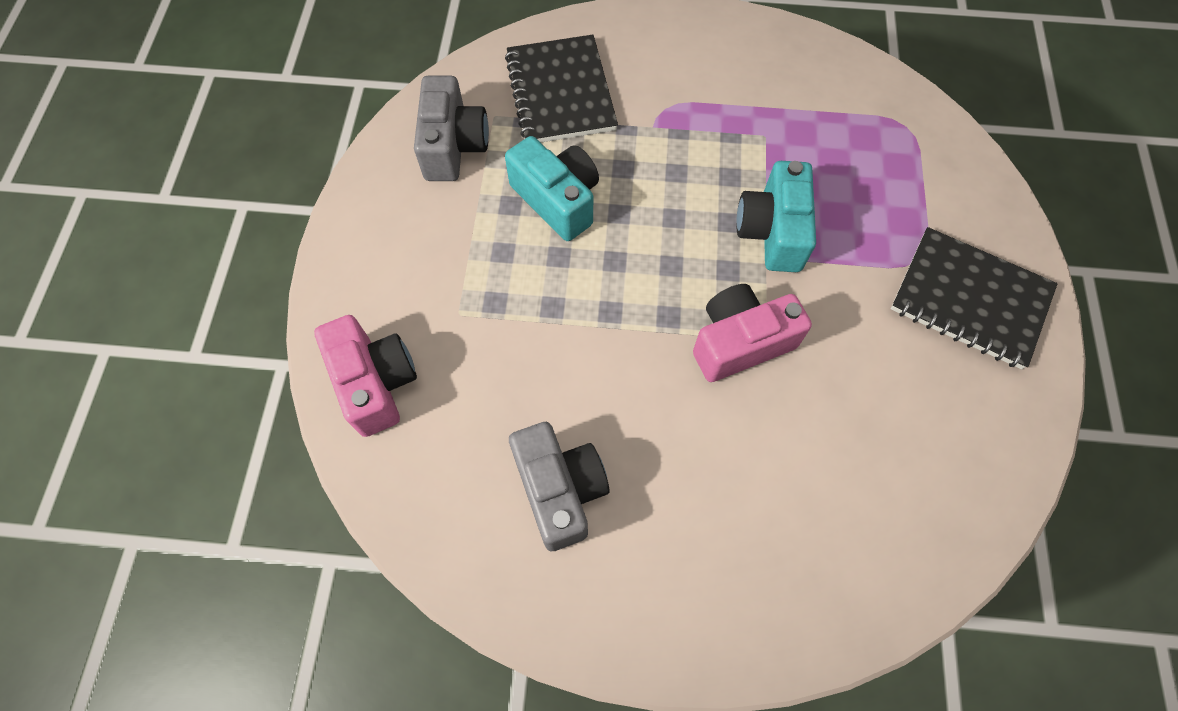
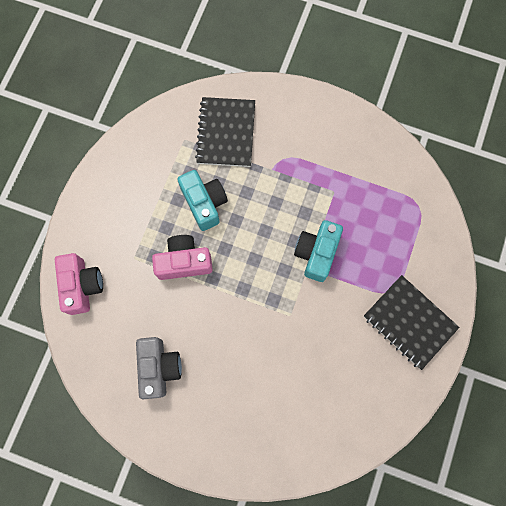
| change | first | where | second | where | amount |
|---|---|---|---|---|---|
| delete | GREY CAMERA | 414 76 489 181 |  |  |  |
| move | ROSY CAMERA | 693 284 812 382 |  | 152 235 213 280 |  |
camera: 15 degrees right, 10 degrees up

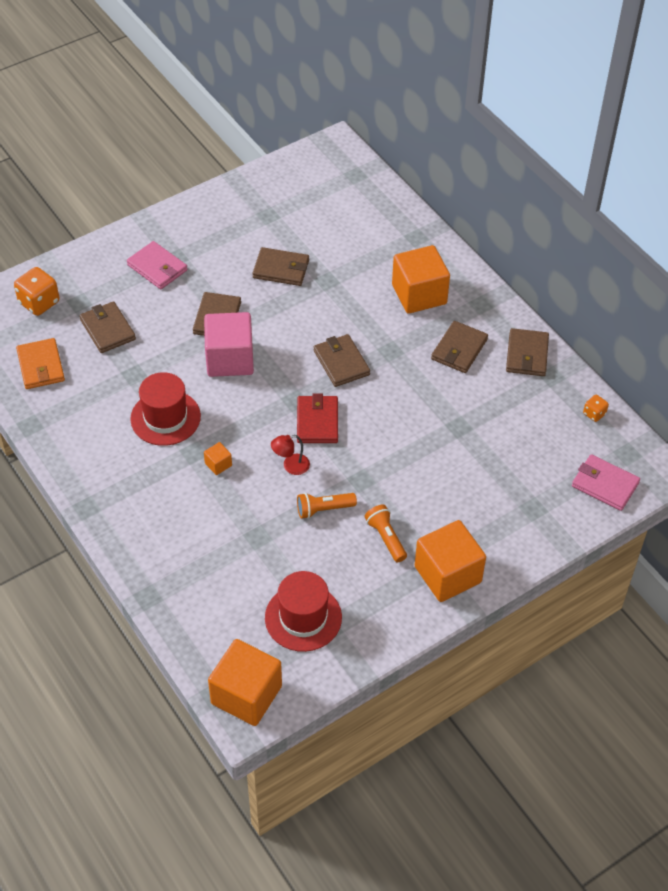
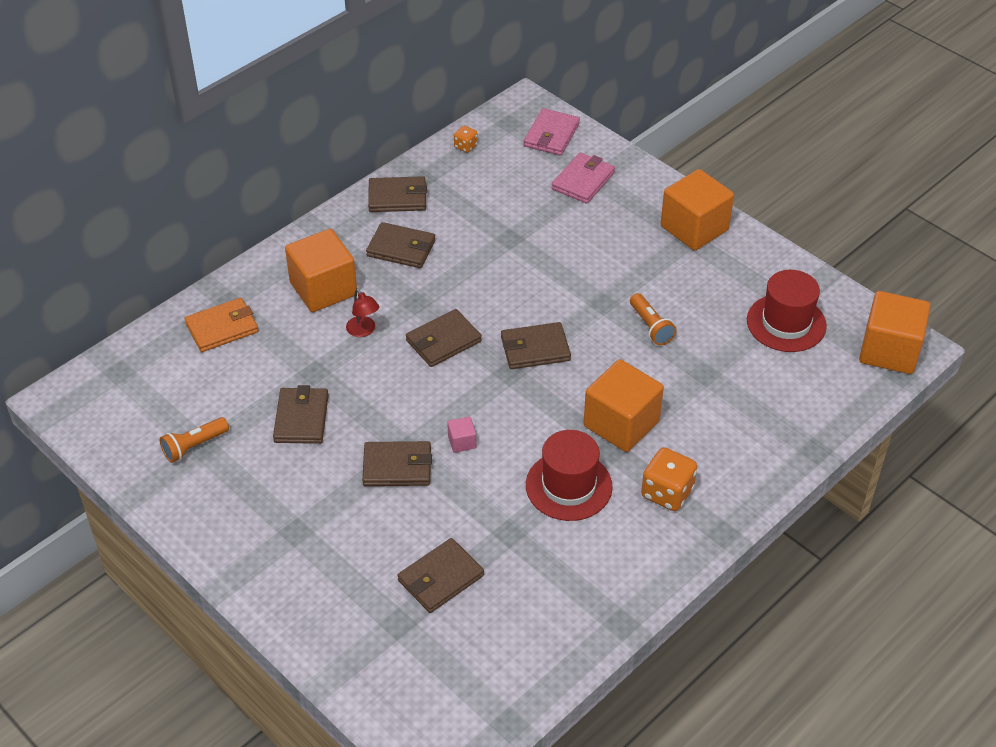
| change | first | where | second | where | amount |
|---|---|---|---|---|---|
| move | ORANGE DICE | 14 267 59 316 |  | 641 447 697 511 |  |
| move | ORANGE WALLET | 16 338 65 389 |  | 184 298 258 352 |  |
| move | ROSY WALLET | 127 241 188 289 |  | 552 152 615 204 |  |
| resize | ROSY BLOCK | 204 312 254 377 |  | 447 416 476 453 | x0.42 |
| resize | ORANGE BLOCK | 204 442 232 475 |  | 583 359 664 452 | x2.37 |
| move | SCARLET LAMP | 271 435 310 475 |  | 346 289 379 337 |  |
| recolor | SCARLET WALLET | 297 393 338 443 | DARK BROWN WALLET | 501 322 571 369 |  |
| move | ORANGE POCKET TORCH | 365 505 407 562 |  | 160 417 229 463 |  |
camera: 100 degrees left, 5 degrees down

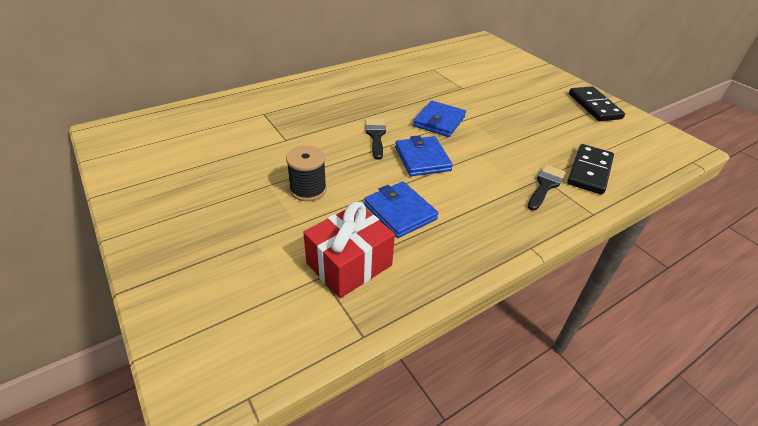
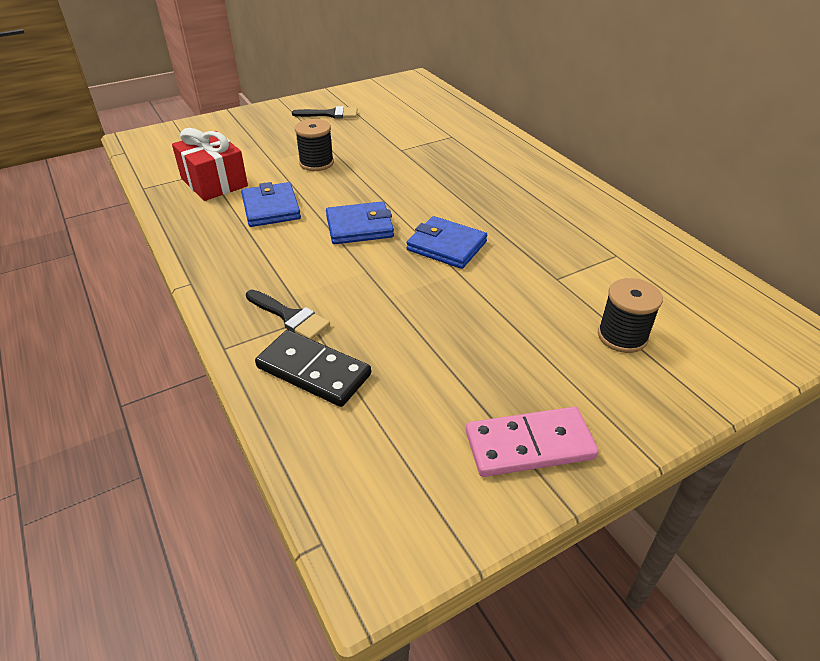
| change | first | where | second | where | amount |
|---|---|---|---|---|---|
| rotate | COBALT WALLET | 364 182 439 238 |  | 241 182 301 227 | 75 degrees counterclockwise |
| move | JET-BLACK BRUSH | 366 119 386 159 |  | 292 106 357 118 |  |
| recolor | JET-BLACK DOMINO TILE | 569 86 625 121 | ROSY DOMINO TILE | 466 407 599 477 |  |
| insert |  |  | JET-BLACK SPOOL | 598 278 663 353 |  |
camera: 95 degrees right, 0 degrees up

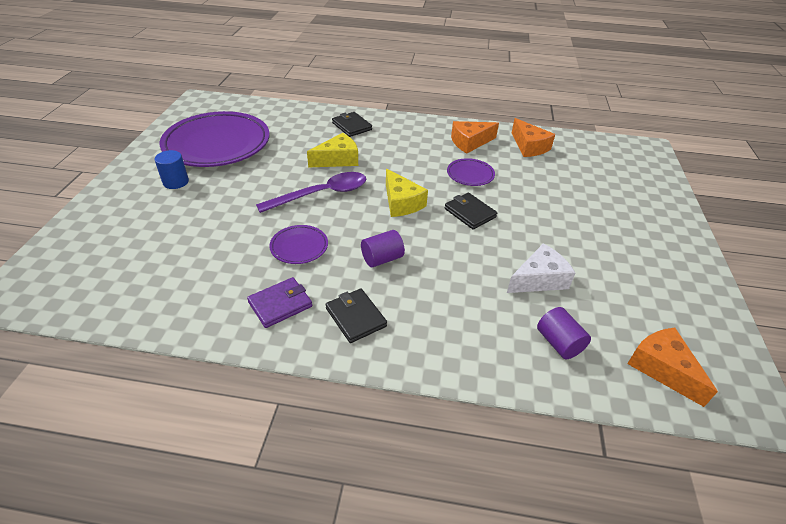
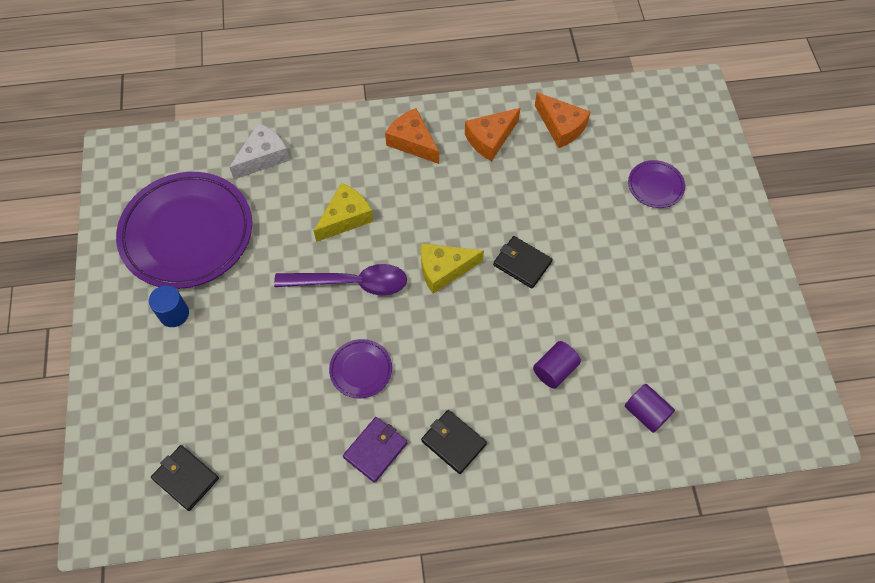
| change | first | where | second | where | amount |
|---|---|---|---|---|---|
| rotate | ROYAL PURPLE SPOON | 256 172 366 213 |  | 274 264 407 296 | 45 degrees clockwise |
| move | JET-BLACK WALLET | 332 112 372 137 |  | 151 445 219 511 |  |
| move | ROYAL PURPLE SOLID CYLINDER | 361 230 405 268 |  | 533 341 581 388 |  |
| rotate | YELLOW PIECE OF CHEESE | 386 169 428 217 |  | 421 243 484 294 | 120 degrees clockwise |
| move | ROYAL PURPLE PLATE | 447 158 495 186 |  | 628 160 685 208 |  |
| move | WHITE PIECE OF CHEESE | 507 243 575 293 |  | 229 123 290 179 |  |
| move | ORANGE PIECE OF CHEESE | 627 328 718 407 |  | 385 108 439 164 |  |
camera: 15 degrees left, 20 degrees up

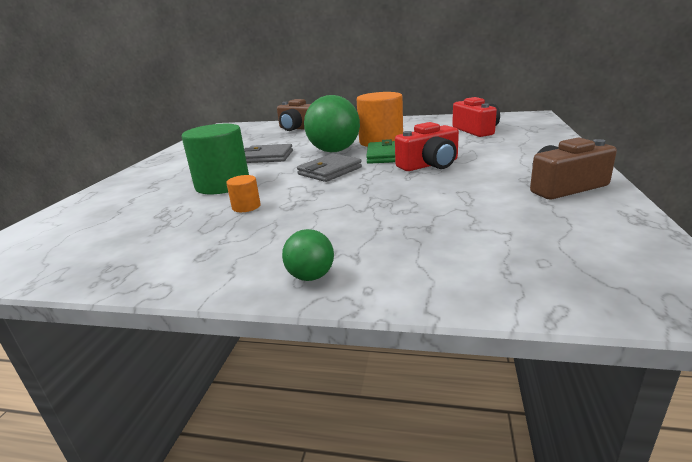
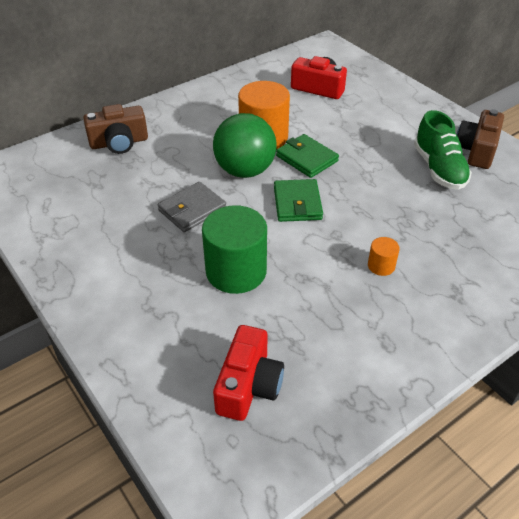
| change | first | where | second | where | amount |
|---|---|---|---|---|---|
| move | ORANGE SOLID CYLINDER | 226 175 261 212 |  | 368 237 400 276 |  |
| delete | EMERALD BALL | 282 229 334 281 |  |  |  |
| recolor | GREY WALLET | 297 153 362 182 | EMERALD WALLET | 274 179 323 222 |  |
| move | SCARLET CAMERA | 395 122 459 171 |  | 213 325 284 421 |  |
| insert |  |  | EMERALD SNEAKER | 414 110 472 190 |  |
camera: 50 degrees left, 20 degrees up

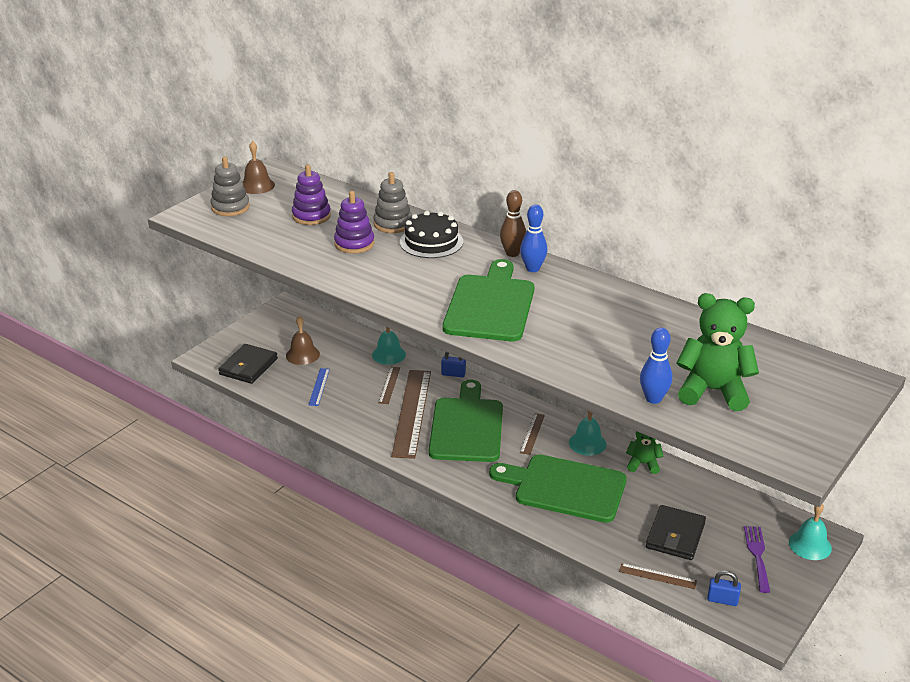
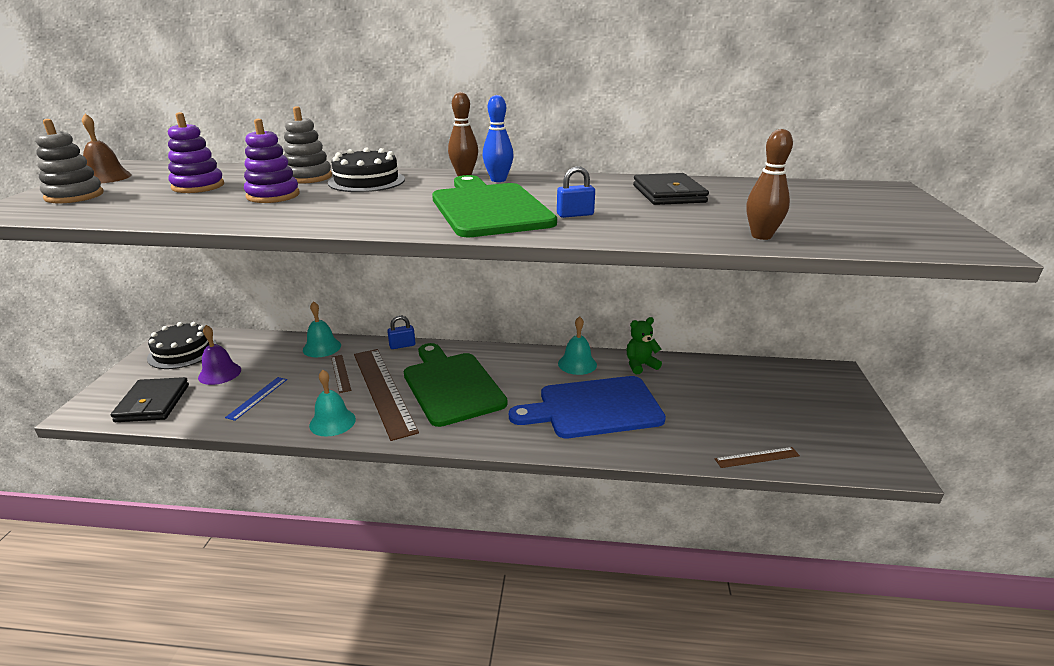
| change | first | where | second | where | amount |
|---|---|---|---|---|---|
| recolor | DARK BROWN SCHOOL BELL | 286 316 320 365 | ROYAL PURPLE SCHOOL BELL | 198 325 241 385 |  |
| rotate | COBALT STRAIGHTEDGE | 309 368 330 406 |  | 225 377 287 421 | 45 degrees clockwise |
| recolor | EMERALD CUTTING BOARD | 489 454 627 523 | COBALT CUTTING BOARD | 509 376 666 438 |  |
| delete | DARK BROWN STRAIGHTEDGE | 520 413 545 455 |  |  |  |
| recolor | COBALT SKITTLE | 640 328 672 404 | DARK BROWN SKITTLE | 747 129 793 240 |  |
| move | JET-BLACK WALLET | 646 505 706 560 |  | 633 173 709 205 |  |
| delete | EMERALD TEDDY BEAR | 676 293 759 411 |  |  |  |
| move | COBALT SMALL LOCK | 707 570 741 606 |  | 557 166 595 218 |  |
| delete | ROYAL PURPLE FORK | 744 526 770 593 |  |  |  |
| move | TURQUOISE SCHOOL BELL | 789 504 832 560 |  | 309 370 356 437 |  |
| insert |  |  | JET-BLACK CAKE | 147 322 217 369 |  |
camera: 30 degrees left, 5 degrees down

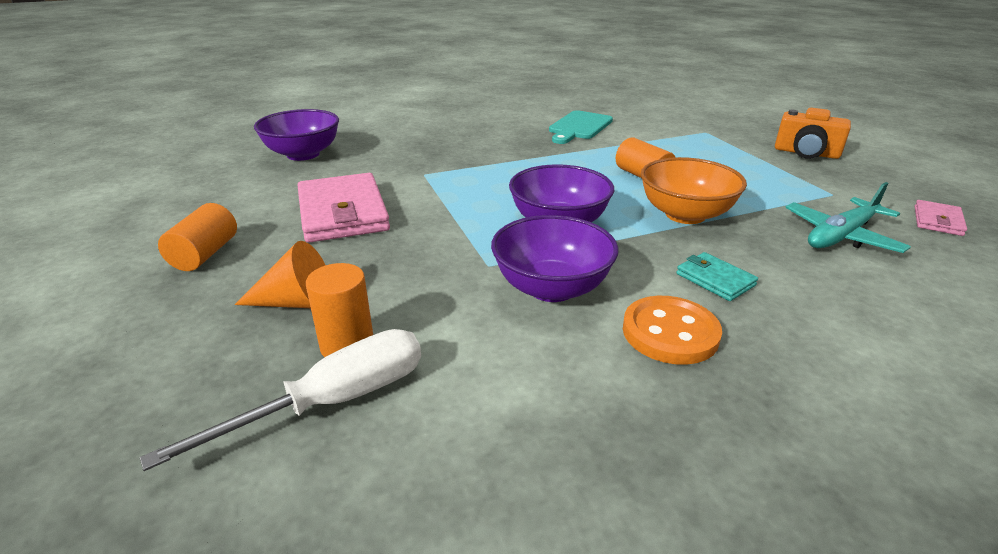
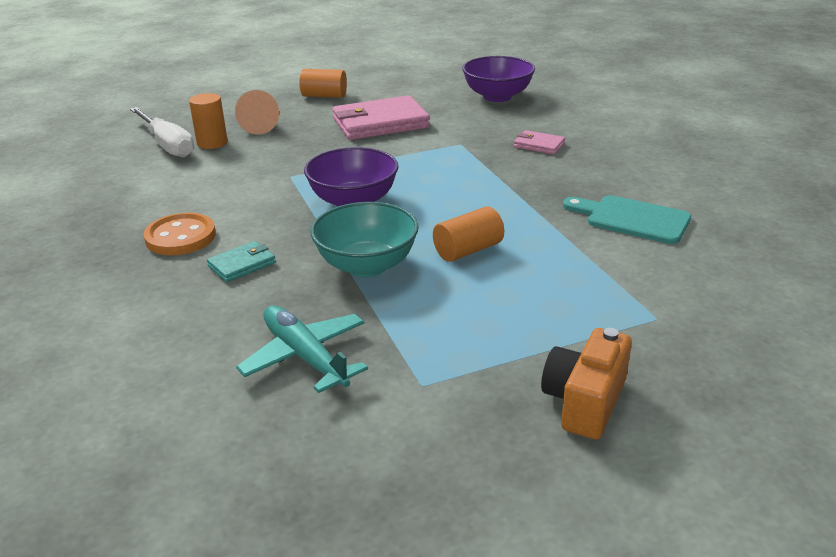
| change | first | where | second | where | amount |
|---|---|---|---|---|---|
| delete | ROYAL PURPLE BOWL | 491 215 619 302 |  |  |  |
| recolor | ORANGE BOWL | 641 157 747 224 | TURQUOISE BOWL | 310 202 419 277 |  |
| move | ROSY WALLET | 914 200 967 236 |  | 514 130 565 155 |  |
camera: 90 degrees right, 0 degrees up

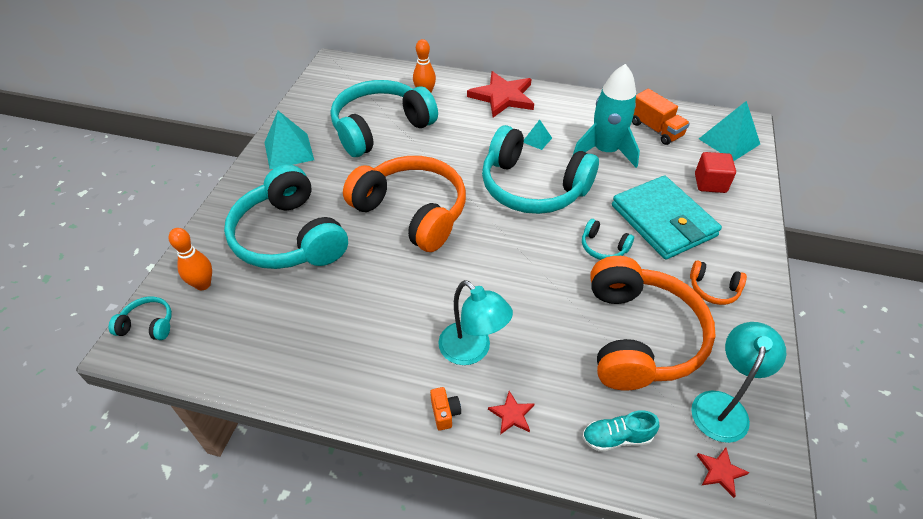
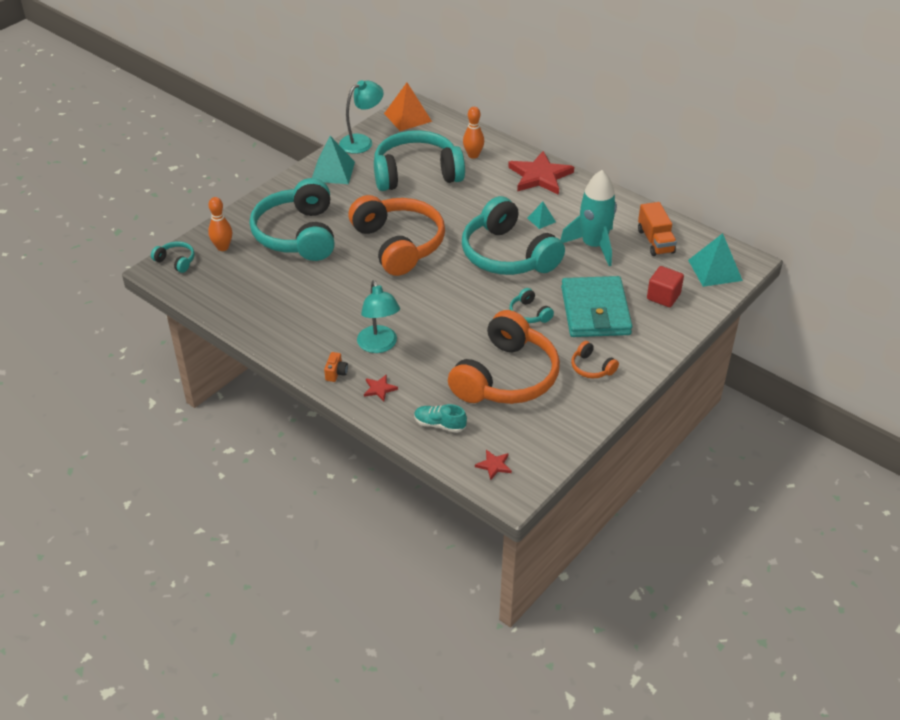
| change | first | where | second | where | amount |
|---|---|---|---|---|---|
| move | TURQUOISE LAMP | 691 322 786 443 |  | 339 80 384 154 |  |
| insert |  |  | ORANGE PYRAMID | 384 83 432 131 |  |
camera: 25 degrees right, 5 degrees down

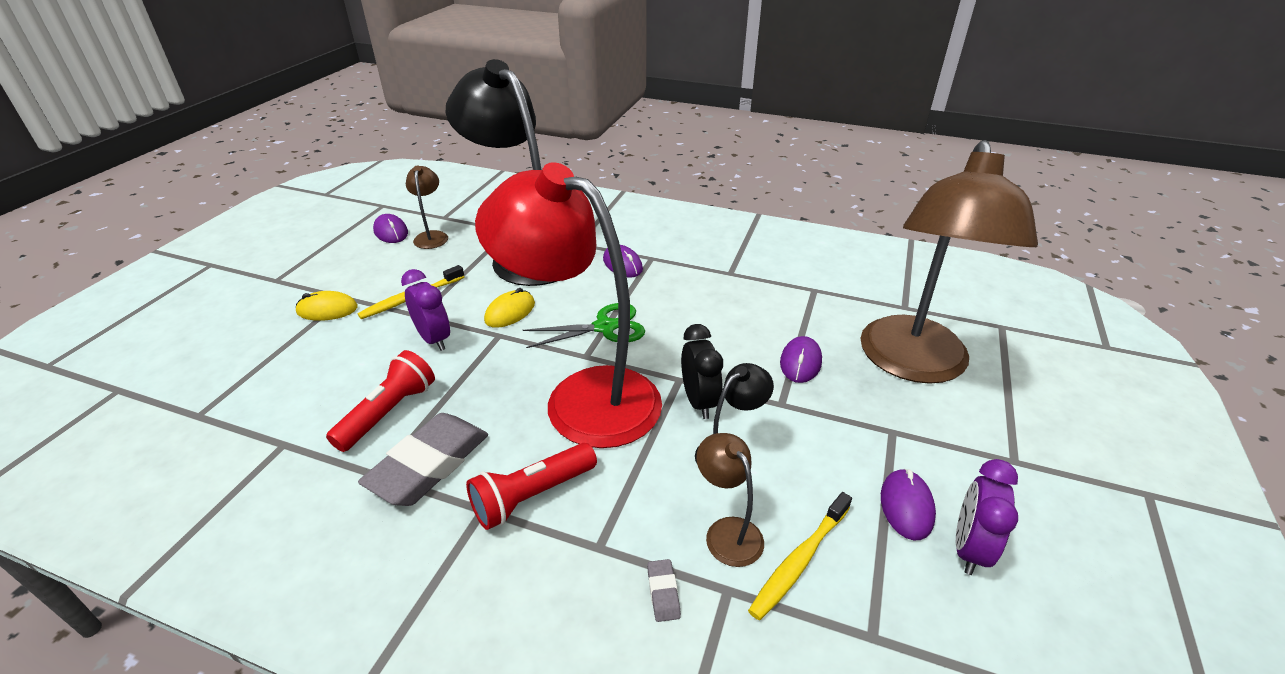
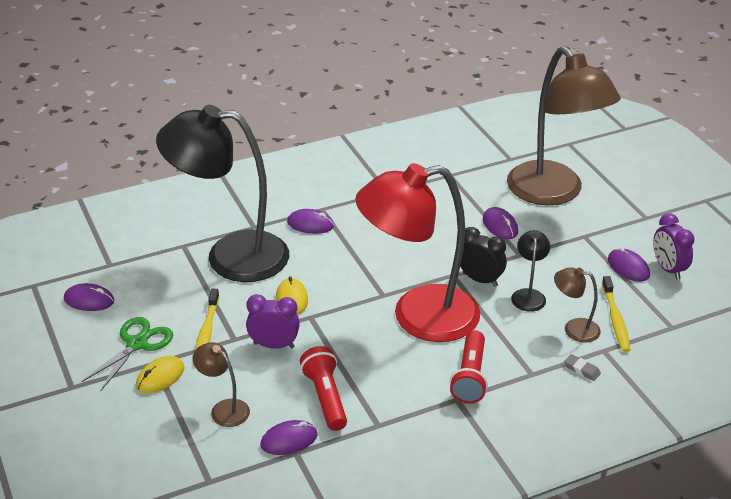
| change | first | where | second | where | amount |
|---|---|---|---|---|---|
| delete | GREY GUM ERASER | 358 413 488 506 |  |  |  |
| move | DARK BROWN LAMP | 406 165 448 249 |  | 193 342 250 427 |  |
| move | EMERALD SHEARS | 523 303 645 348 |  | 81 317 173 392 |  |
| insert |  |  | ROYAL PURPLE COMPUTER MOUSE | 260 420 318 455 |  |
camera: 45 degrees left, 0 degrees up

